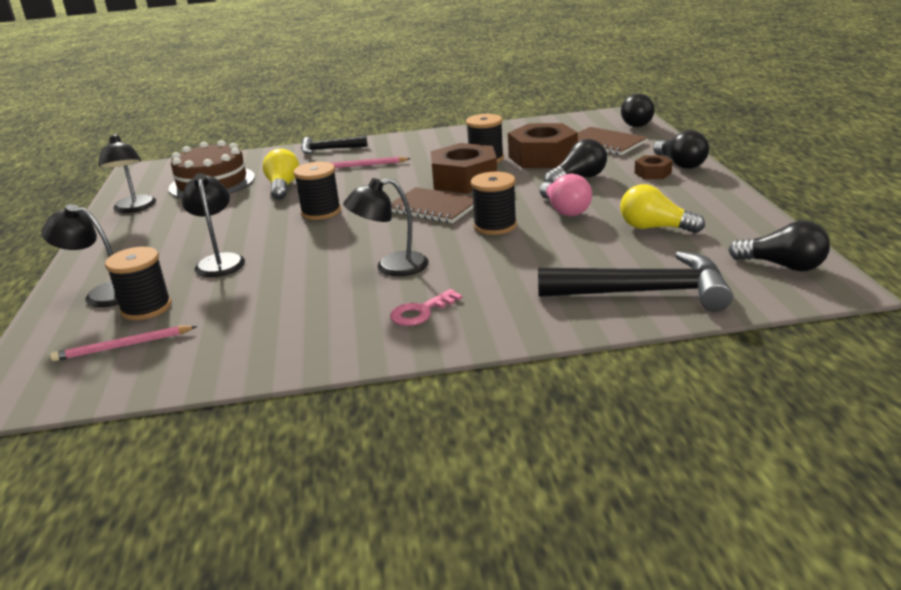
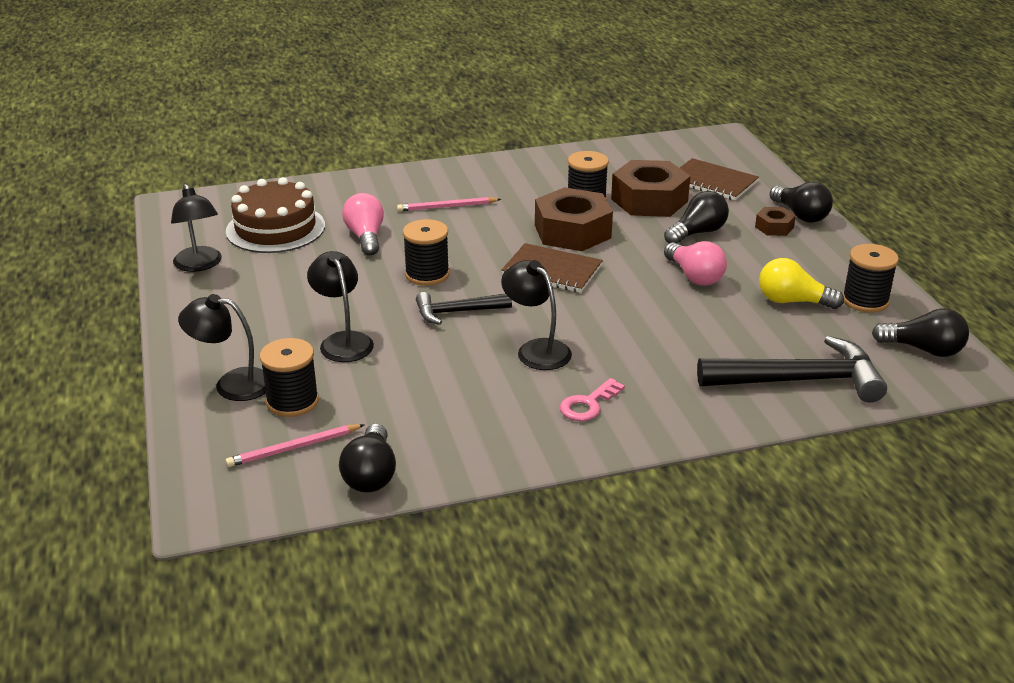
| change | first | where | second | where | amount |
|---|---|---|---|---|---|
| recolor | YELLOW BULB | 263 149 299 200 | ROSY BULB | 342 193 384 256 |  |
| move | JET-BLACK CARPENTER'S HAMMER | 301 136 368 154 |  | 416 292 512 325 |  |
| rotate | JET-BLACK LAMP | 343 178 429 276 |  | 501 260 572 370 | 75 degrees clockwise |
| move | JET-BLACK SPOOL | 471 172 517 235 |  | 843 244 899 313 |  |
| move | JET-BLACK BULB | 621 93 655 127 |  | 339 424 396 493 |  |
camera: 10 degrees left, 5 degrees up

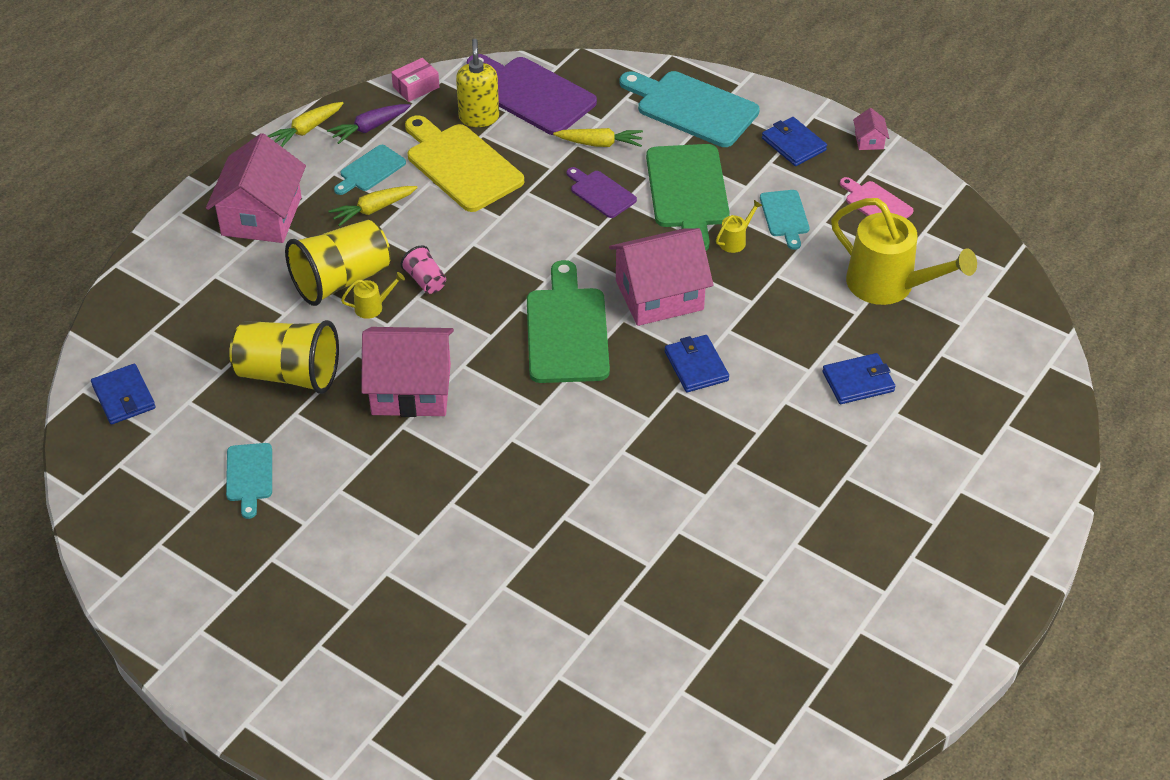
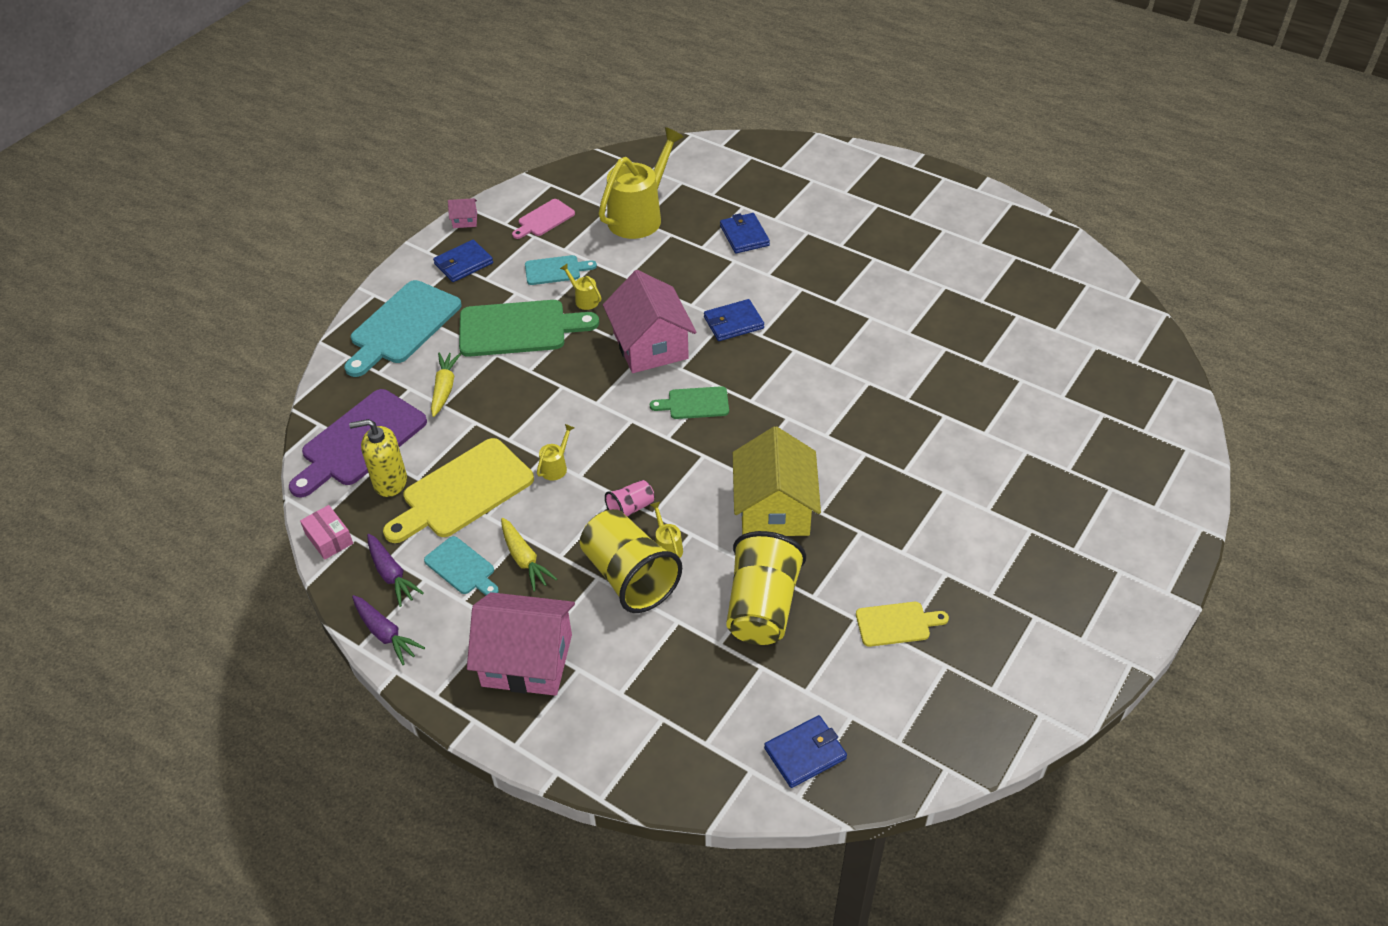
| change | first | where | second | where | amount |
|---|---|---|---|---|---|
| recolor | TURQUOISE CUTTING BOARD | 226 443 272 519 | YELLOW CUTTING BOARD | 856 602 949 647 |  |
| recolor | YELLOW ROOT VEGETABLE | 268 102 344 147 | ROYAL PURPLE ROOT VEGETABLE | 352 595 425 665 |  |
| recolor | ROSY HOUSE | 361 327 454 417 | YELLOW HOUSE | 733 426 821 536 |  |
| resize | EMERALD CUTTING BOARD | 527 260 610 383 |  | 650 386 729 419 | x0.53 |
| delete | ROYAL PURPLE CUTTING BOARD | 567 167 637 218 |  |  |  |
| insert |  |  | YELLOW SPRINKLING CAN | 537 424 574 481 |  |
camera: 90 degrees left, 0 degrees up

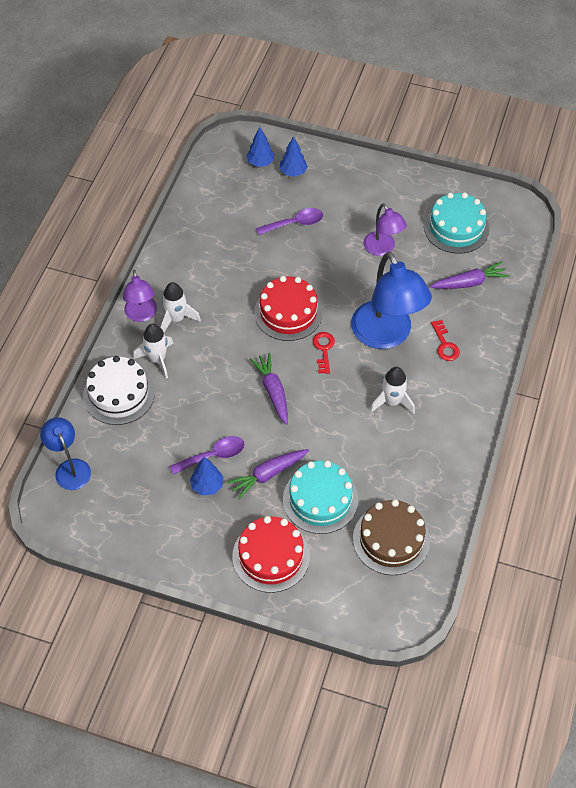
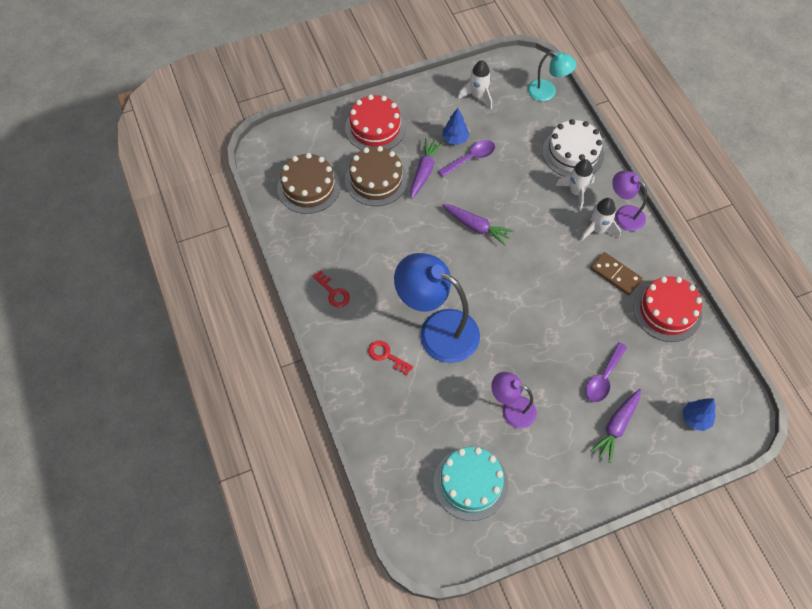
| change | first | where | second | where | amount |
|---|---|---|---|---|---|
| recolor | COBALT LAMP | 40 417 91 490 | TURQUOISE LAMP | 528 51 576 101 |  |
| rotate | ROYAL PURPLE SPOON | 170 436 245 475 |  | 438 140 495 177 | 150 degrees counterclockwise |
| move | SCARLET CAKE | 254 276 323 341 |  | 633 276 702 342 |  |
| delete | COBALT TREE | 279 136 308 177 |  |  |  |
| recolor | TURQUOISE CAKE | 283 461 358 534 | DARK BROWN CAKE | 345 146 407 206 |  |
| move | SCARLET KEY | 312 332 335 374 |  | 312 270 350 307 |  |
| move | WHITE ROCKET | 370 367 415 414 |  | 458 60 492 109 |  |
| move | ROYAL PURPLE ROOT VEGETABLE | 430 261 510 289 |  | 590 389 641 463 |  |
| insert |  |  | DARK BROWN DOMINO TILE | 590 252 643 296 |  |
camera: 140 degrees right, 5 degrees up

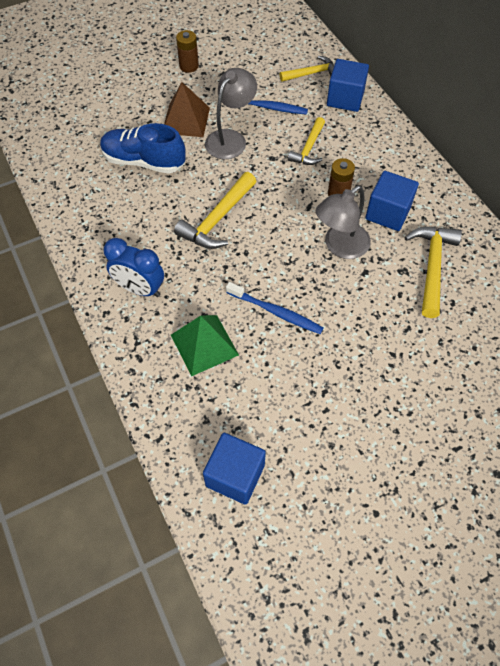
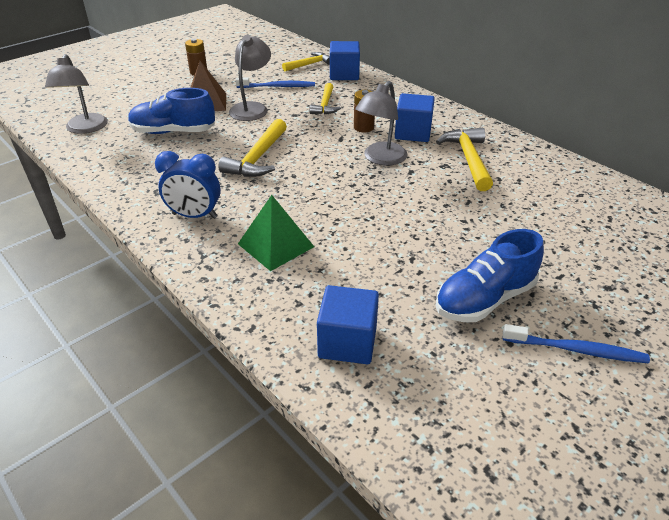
| change | first | where | second | where | amount |
|---|---|---|---|---|---|
| move | COBALT DENTAL BRUSH | 226 282 324 334 |  | 503 324 650 363 |  |
| insert |  |  | GREY LAMP | 45 54 108 134 |  |
| insert |  |  | COBALT SNEAKER | 435 229 544 322 |  |
camera: 15 degrees left, 20 degrees down

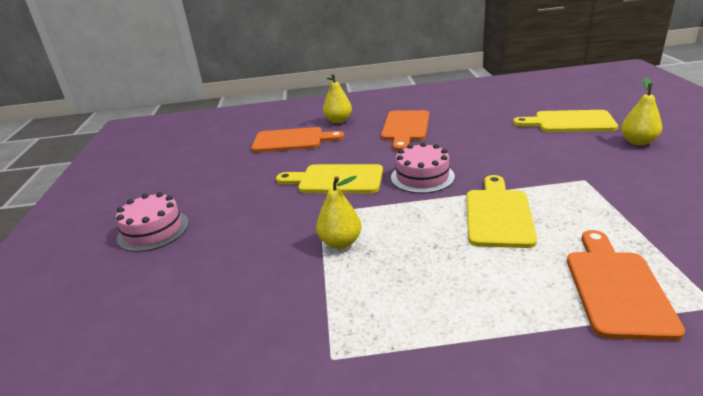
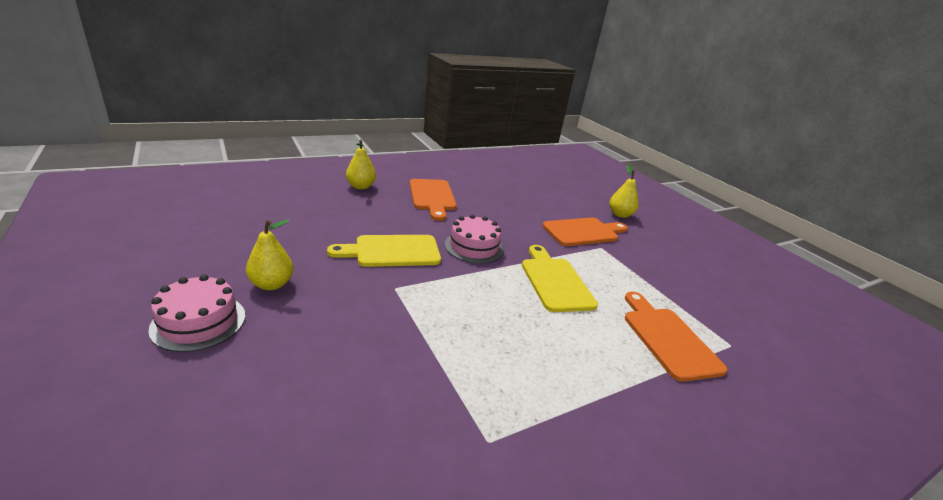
| change | first | where | second | where | amount |
|---|---|---|---|---|---|
| move | ORANGE CUTTING BOARD | 251 127 344 153 |  | 543 217 628 246 |  |
| move | YELLOW PEAR FRUIT | 316 176 361 249 |  | 246 219 294 290 |  |
| delete | YELLOW CUTTING BOARD | 513 110 618 132 |  |  |  |
camera: 30 degrees left, 0 degrees up

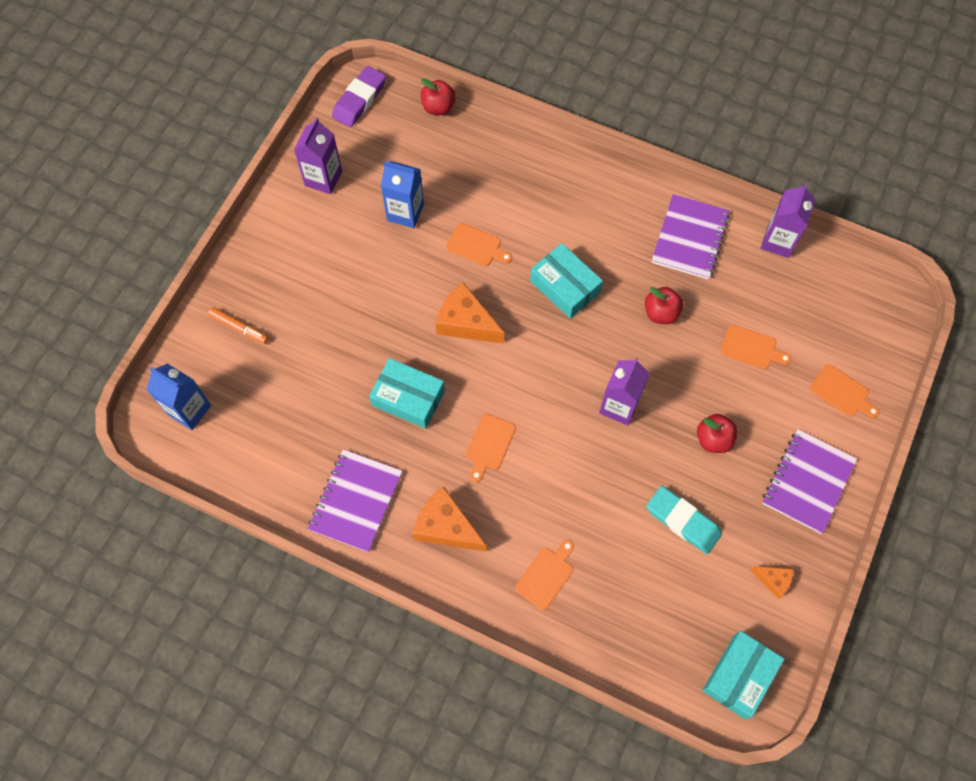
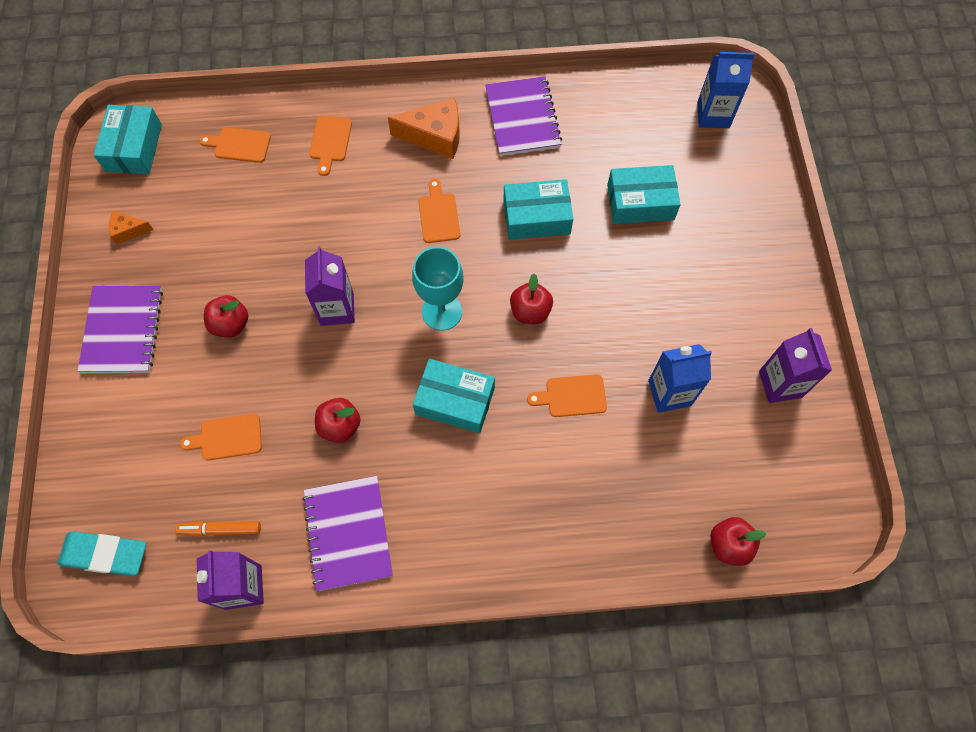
| change | first | where | second | where | amount |
|---|---|---|---|---|---|
| move | ORANGE MARKER | 208 307 269 344 |  | 175 521 261 536 |  |
| delete | ROYAL PURPLE GUM ERASER | 332 66 386 127 |  |  |  |
| replace | ORANGE PIECE OF CHEESE | 436 282 504 344 | SCARLET APPLE | 510 273 553 324 |  |
| move | TURQUOISE GUM ERASER | 647 486 722 554 |  | 57 531 146 576 |  |
| move | ORANGE CUTTING BOARD | 810 364 879 418 |  | 199 127 271 163 |  |
| insert |  |  | TURQUOISE CHALICE | 412 247 464 331 |  |
| insert |  |  | TURQUOISE PARCEL | 607 165 681 224 |  |
camera: 150 degrees right, 0 degrees up

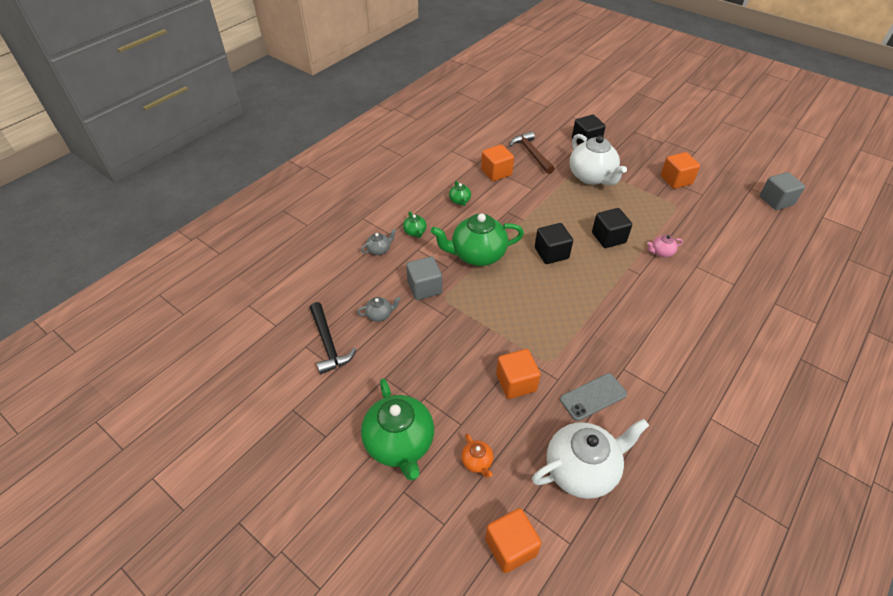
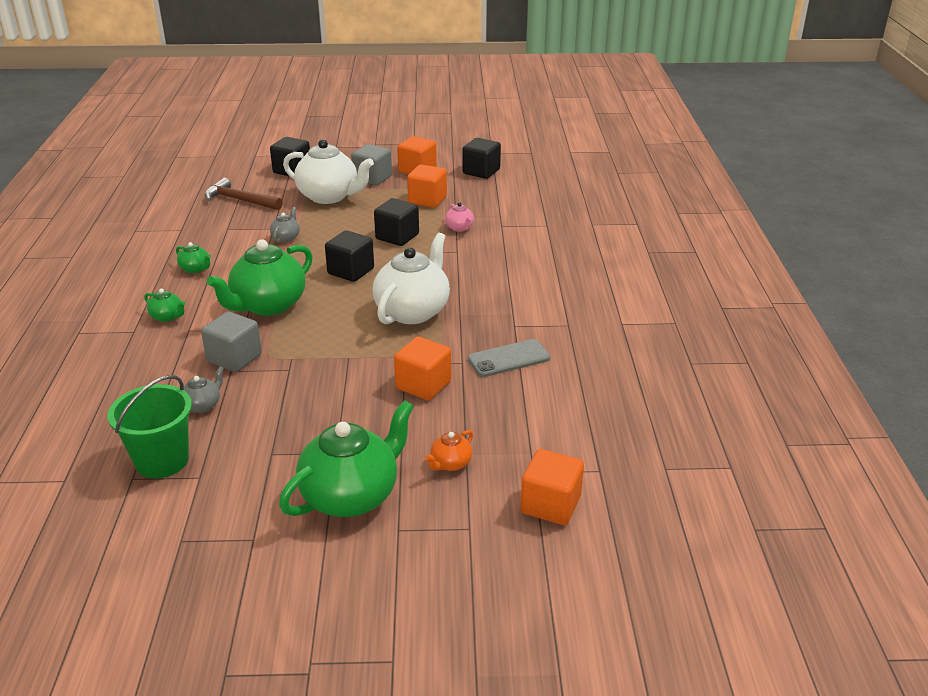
| change | first | where | second | where | amount |
|---|---|---|---|---|---|
| replace | JET-BLACK CARPENTER'S HAMMER | 310 302 356 375 | EMERALD SAND BUCKET | 107 375 192 478 |  |
| move | GREY TEA POT | 361 229 396 255 |  | 270 207 300 242 |  |
| rotate | EMERALD TEA POT | 361 378 434 480 |  | 279 400 414 517 | 75 degrees counterclockwise |
| rotate | ORANGE TEA POT | 461 434 493 478 |  | 425 430 473 471 | 105 degrees clockwise |
| move | ORANGE BLOCK | 481 144 514 181 |  | 407 165 447 208 |  |
| move | WHITE TEA POT | 532 419 649 499 |  | 373 233 450 324 |  |
| rotate | GREY SMARTPHONE | 560 373 627 421 |  | 468 339 550 377 | 45 degrees clockwise |
| rotate | ROSY TEA POT | 647 235 683 257 |  | 445 202 474 232 | 60 degrees counterclockwise |
| move | GREY BLOCK | 760 172 805 210 |  | 351 144 392 186 |  |
| insert |  |  | JET-BLACK BLOCK | 463 138 501 179 |  |
camera: 40 degrees left, 15 degrees down

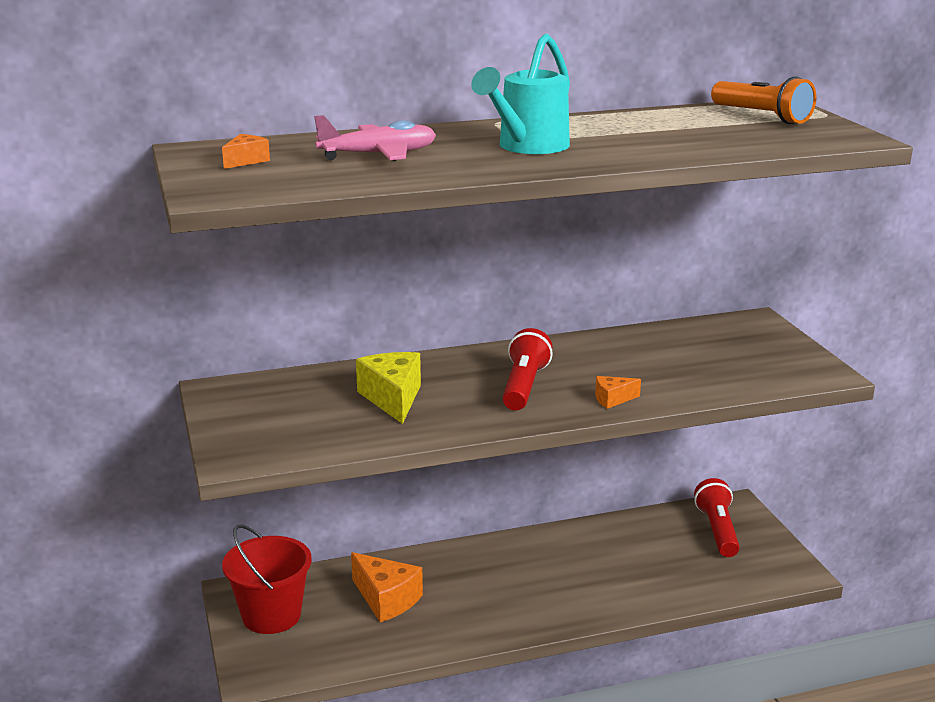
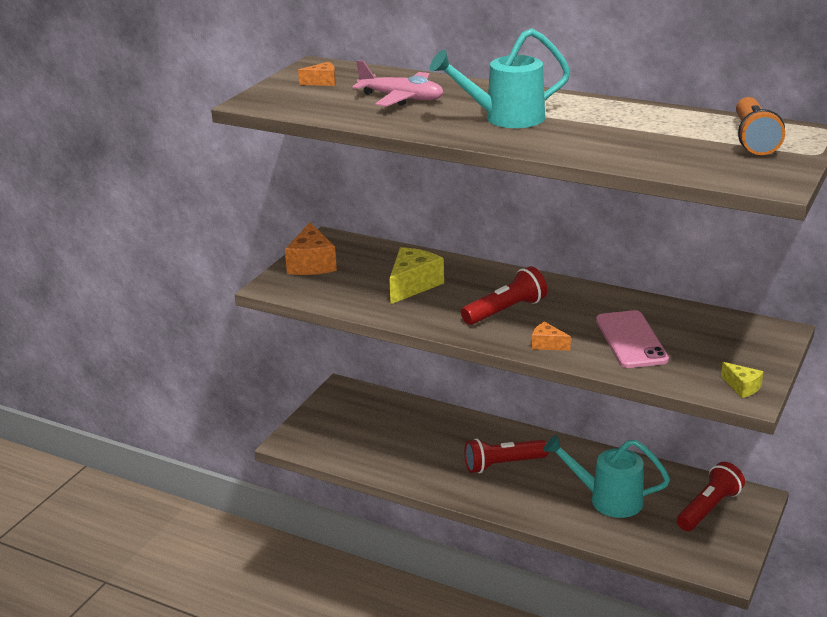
| change | first | where | second | where | amount |
|---|---|---|---|---|---|
| delete | SCARLET SAND BUCKET | 222 524 312 634 |  |  |  |
| move | ORANGE PIECE OF CHEESE | 351 552 423 622 |  | 285 222 337 275 |  |
| insert |  |  | SCARLET POCKET TORCH | 464 438 548 473 |  |
| insert |  |  | TURQUOISE SPRINKLING CAN | 543 435 670 518 |  |
| insert |  |  | ROSY SMARTPHONE | 596 310 669 368 |  |
| insert |  |  | YELLOW PIECE OF CHEESE | 721 362 764 398 |  |
camera: 45 degrees right, 5 degrees up

